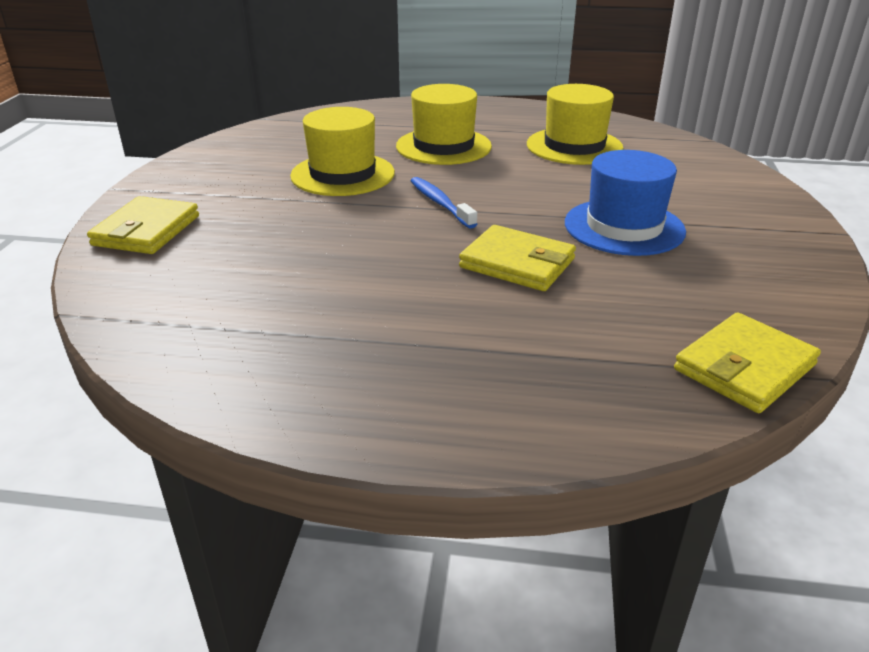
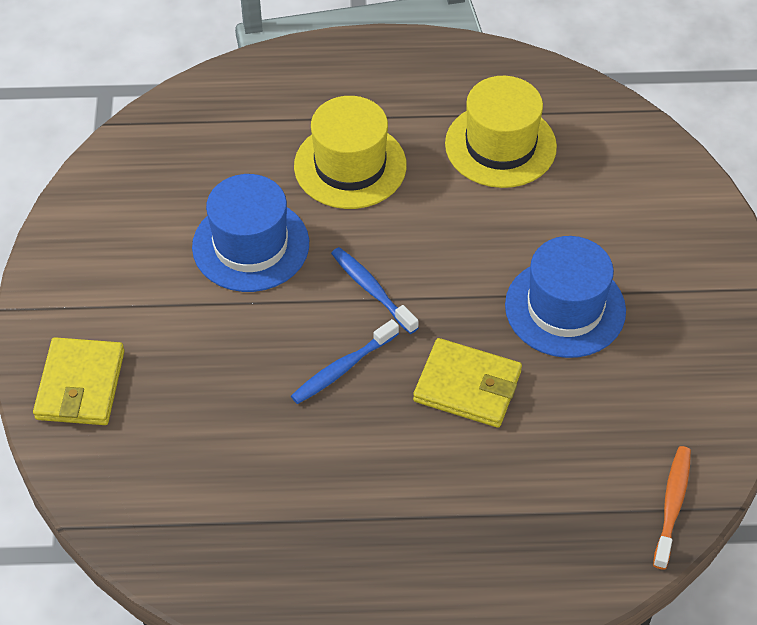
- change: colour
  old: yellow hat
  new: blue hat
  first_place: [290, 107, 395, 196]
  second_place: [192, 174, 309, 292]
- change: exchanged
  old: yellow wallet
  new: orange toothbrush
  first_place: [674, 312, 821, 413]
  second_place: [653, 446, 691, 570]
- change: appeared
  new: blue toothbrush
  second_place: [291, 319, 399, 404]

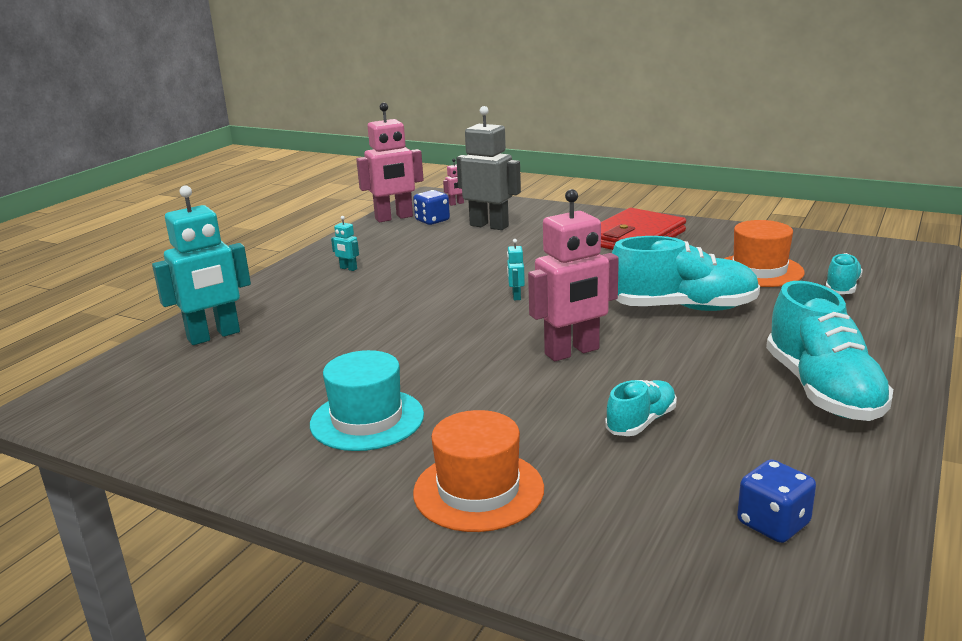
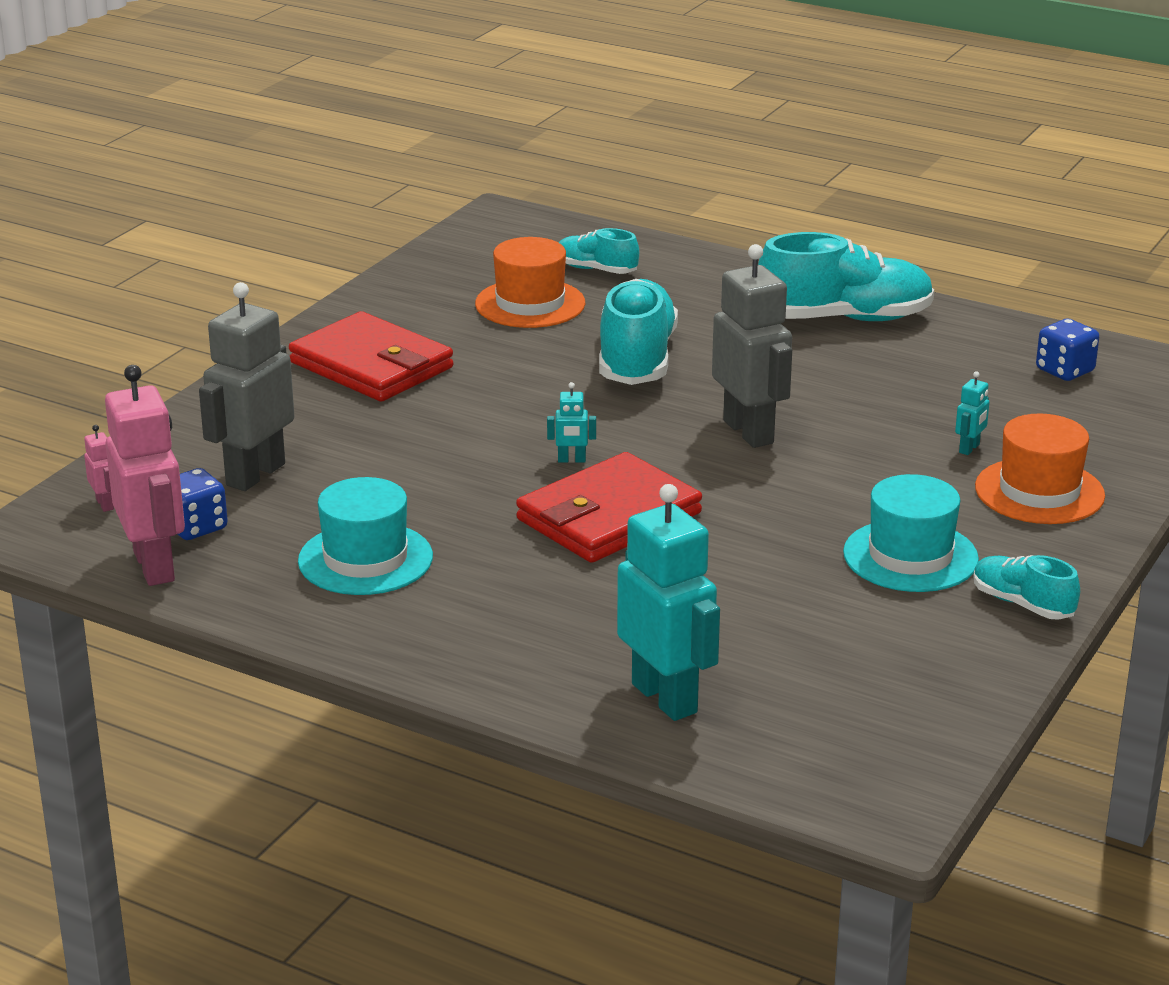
- change: relocated
  old: turquoise robot
  first_place: [331, 216, 359, 271]
  second_place: [955, 371, 989, 455]
- change: colour
  old: pink robot
  new: grey robot
  first_place: [528, 189, 619, 361]
  second_place: [712, 244, 792, 448]
- change: relocated
  old: turquoise shoe
  first_place: [605, 380, 677, 436]
  second_place: [973, 555, 1080, 620]
- change: appeared
  new: turquoise hat
  second_place: [298, 477, 433, 595]
- change: appeared
  new: red wallet
  second_place: [516, 452, 702, 563]

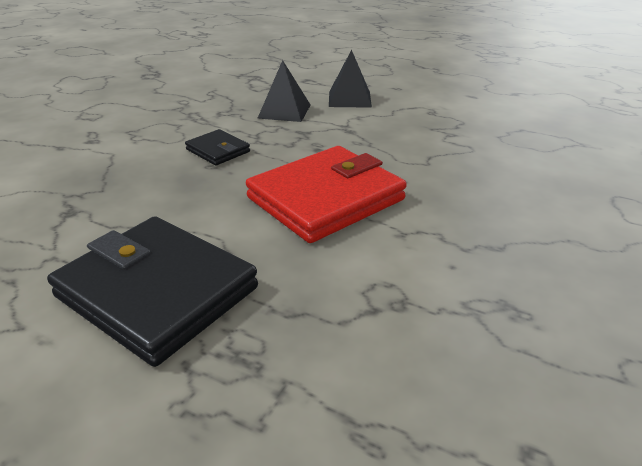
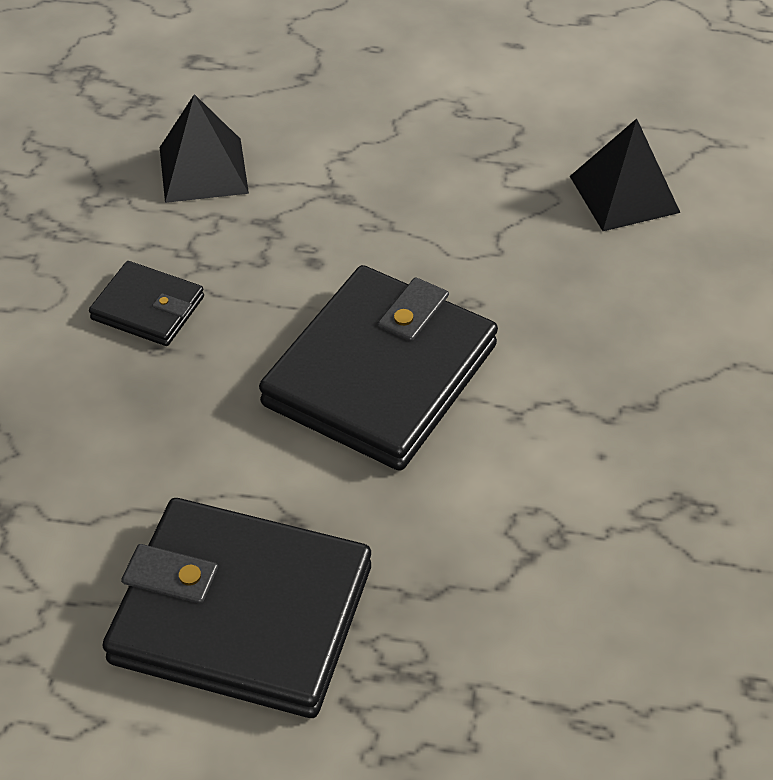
- change: colour
  old: red wallet
  new: black wallet
  first_place: [246, 146, 407, 243]
  second_place: [259, 265, 498, 471]
- change: relocated
  old: black pyramid
  first_place: [329, 50, 372, 108]
  second_place: [570, 119, 680, 231]

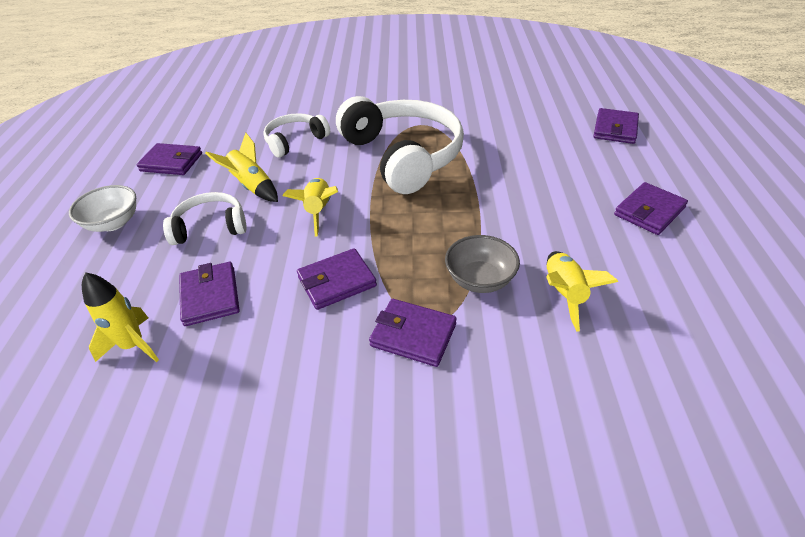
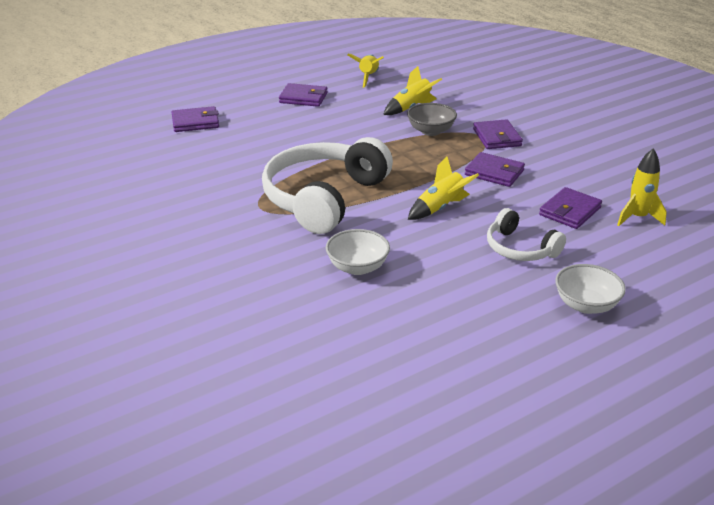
- change: missing
  old: purple wallet
  first_place: [137, 143, 202, 175]
- change: relocated
  old: yellow rocket
  first_place: [205, 133, 278, 202]
  second_place: [347, 54, 384, 88]
- change: exchanged
  old: white headphones
  new: white bowl
  first_place: [263, 113, 330, 158]
  second_place: [326, 229, 390, 275]

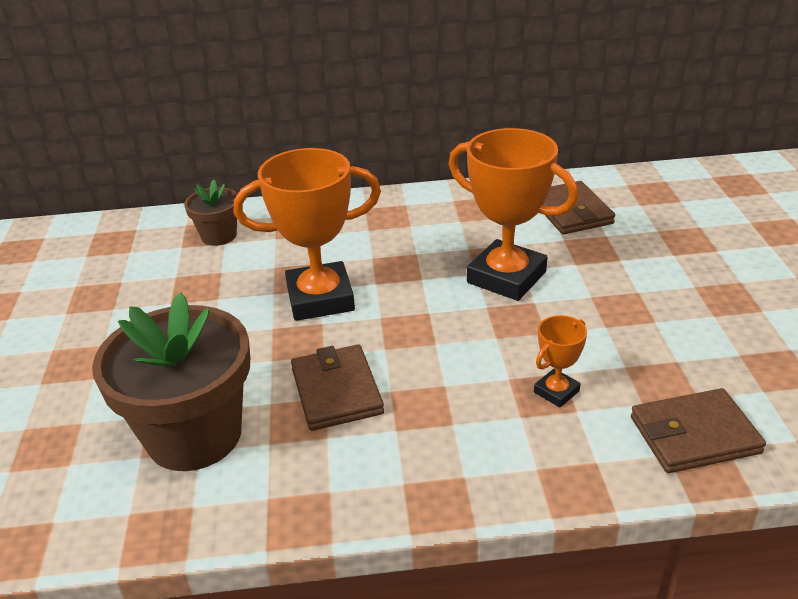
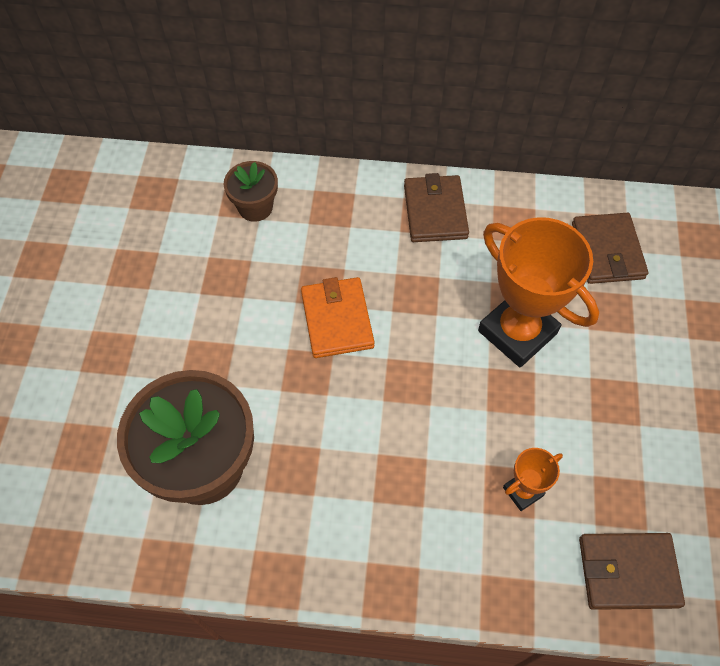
- change: exchanged
  old: orange trophy
  new: orange wallet
  first_place: [234, 148, 381, 321]
  second_place: [301, 277, 374, 358]
- change: relocated
  old: brown wallet
  first_place: [291, 344, 384, 431]
  second_place: [404, 173, 469, 242]

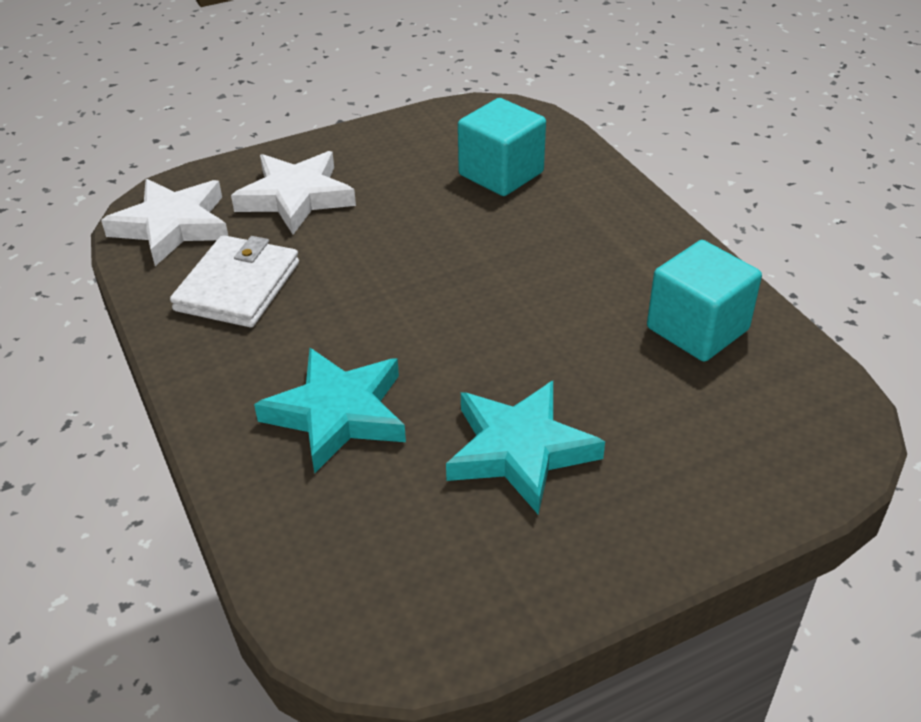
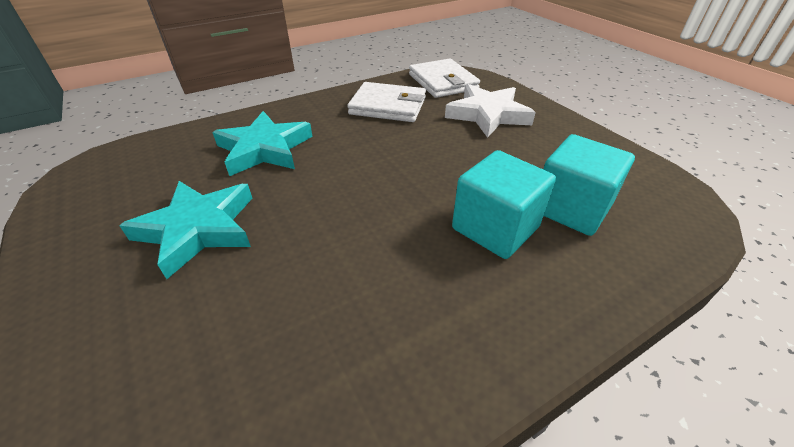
- change: exchanged
  old: white star
  new: white wallet
  first_place: [101, 179, 228, 266]
  second_place: [409, 59, 480, 98]
- change: relocated
  old: turquoise cube
  first_place: [647, 240, 762, 362]
  second_place: [452, 150, 556, 259]

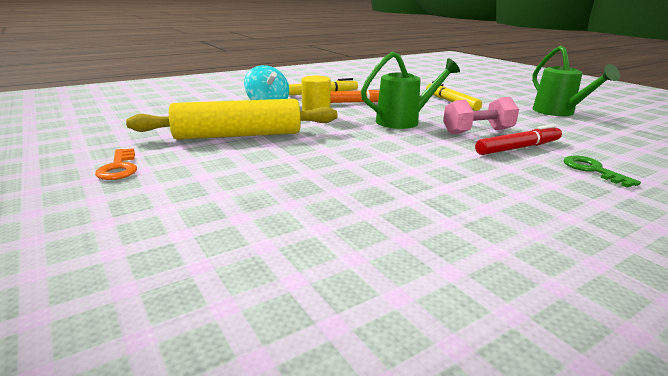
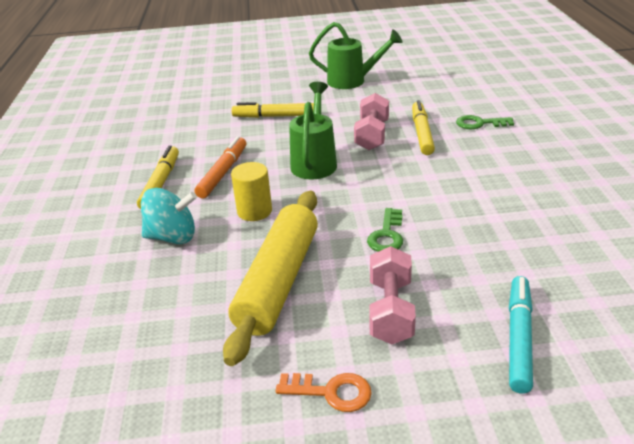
- change: colour
  old: red marker
  new: yellow marker
  first_place: [475, 124, 562, 155]
  second_place: [412, 100, 435, 155]
- change: appeared
  new: green key
  second_place: [367, 208, 403, 252]
- change: appeared
  new: pink dumbbell
  second_place: [370, 246, 416, 344]
- change: appeared
  new: turquoise marker
  second_place: [509, 276, 533, 394]

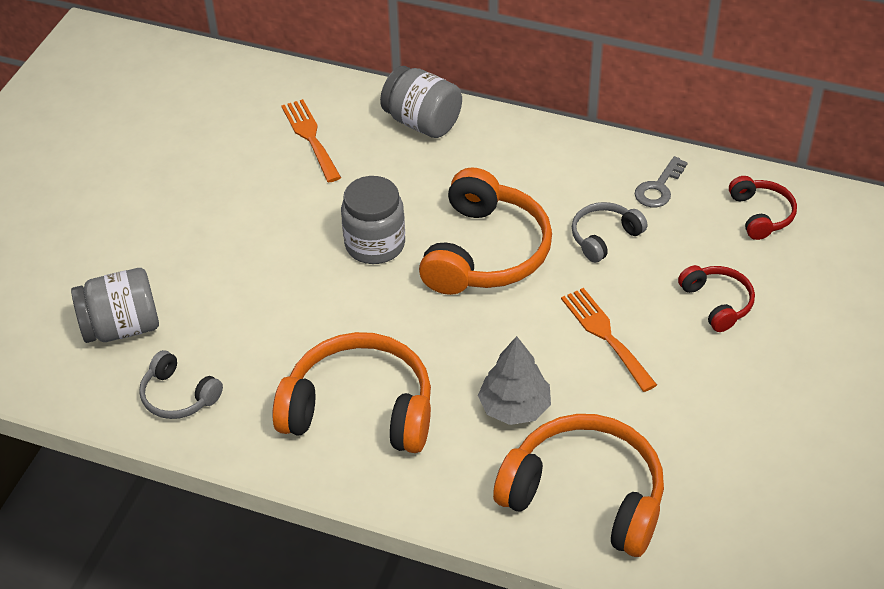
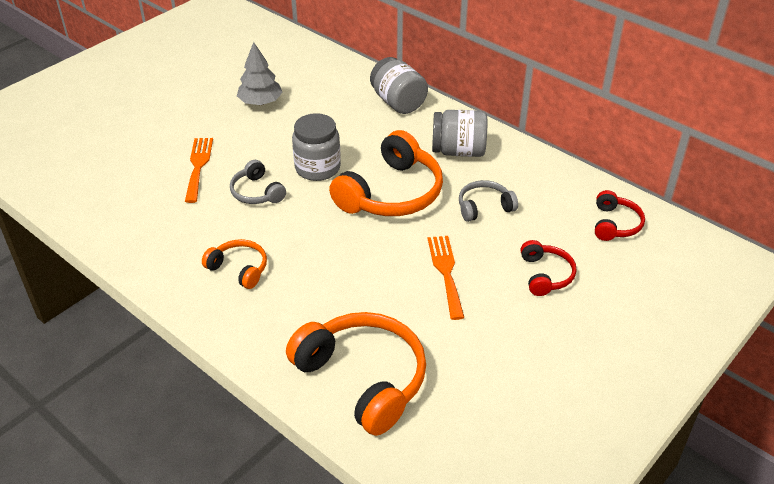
- change: relocated
  old: grey jar
  first_place: [71, 268, 159, 343]
  second_place: [432, 110, 487, 157]
- change: relocated
  old: grey headphones
  first_place: [139, 350, 223, 419]
  second_place: [230, 160, 286, 204]
- change: size
  old: orange headphones
  first_place: [273, 332, 431, 453]
  second_place: [202, 239, 267, 289]
  factor: 0.52
- change: relocated
  old: orange fork
  first_place: [281, 99, 341, 182]
  second_place: [185, 138, 213, 203]
- change: relocated
  old: grey tree
  first_place: [478, 336, 551, 425]
  second_place: [237, 42, 283, 105]
- change: missing
  old: grey key
  first_place: [635, 156, 688, 207]

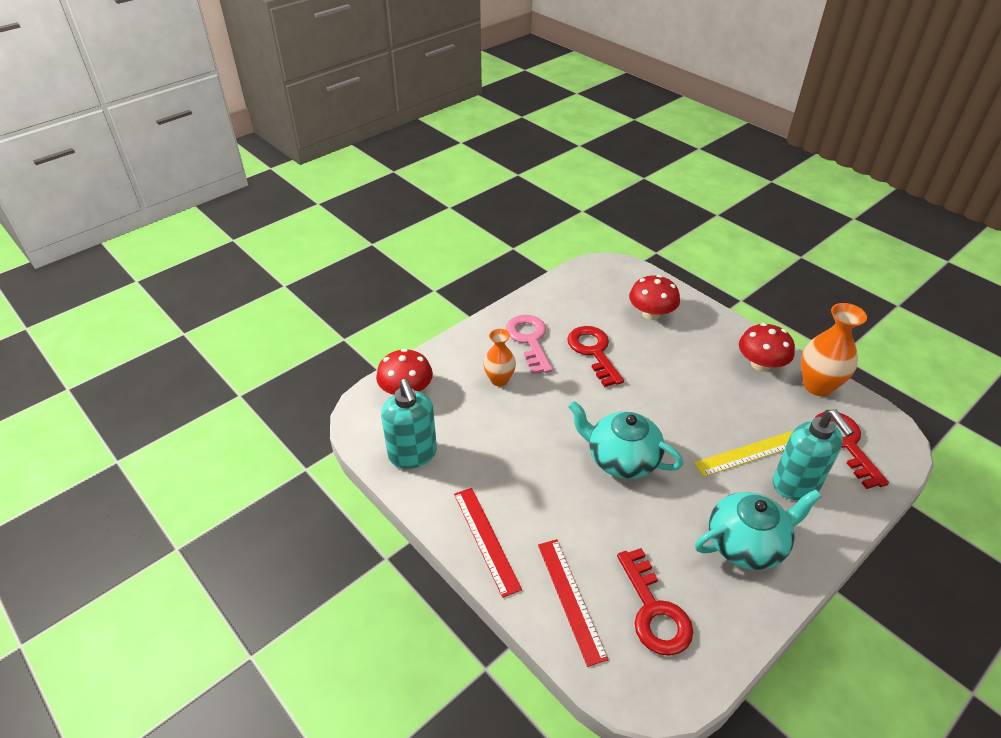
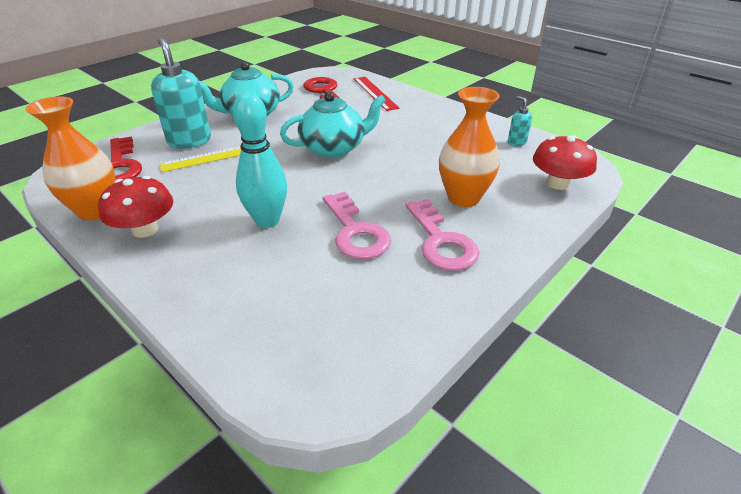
- change: size
  old: turquoise soap dispenser
  first_place: [381, 379, 437, 469]
  second_place: [508, 96, 532, 147]
  factor: 0.47
- change: missing
  old: red ruler
  first_place: [454, 488, 522, 598]
- change: size
  old: orange vase
  first_place: [483, 329, 516, 386]
  second_place: [439, 87, 500, 207]
  factor: 1.57
- change: colour
  old: red key
  new: pink key
  first_place: [567, 326, 624, 387]
  second_place: [323, 192, 391, 259]
- change: spun
  old: turquoise teapot
  first_place: [568, 401, 683, 479]
  second_place: [280, 92, 386, 158]
  degrees: -45
- change: missing
  old: red mushroom
  first_place: [629, 275, 680, 320]
- change: appeared
  new: turquoise bowling pin
  second_place: [233, 91, 287, 228]

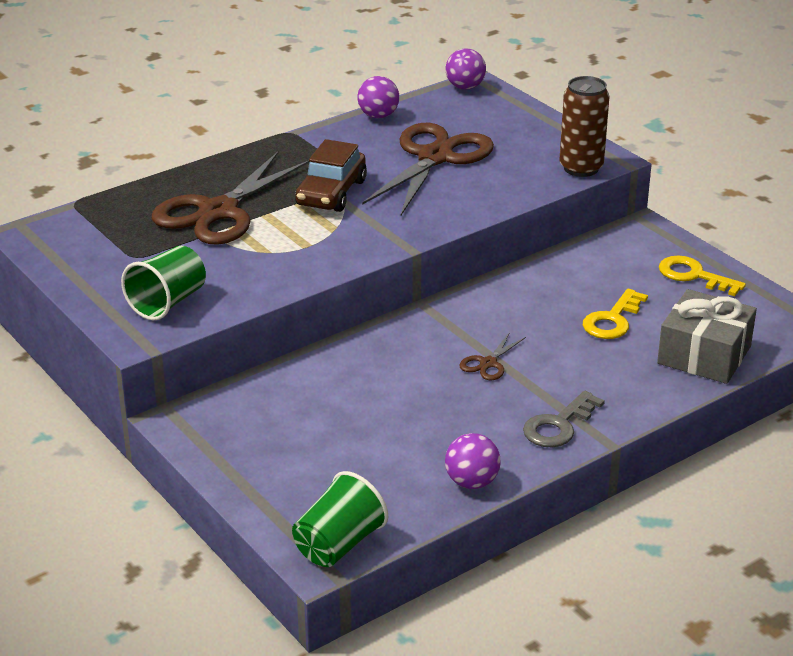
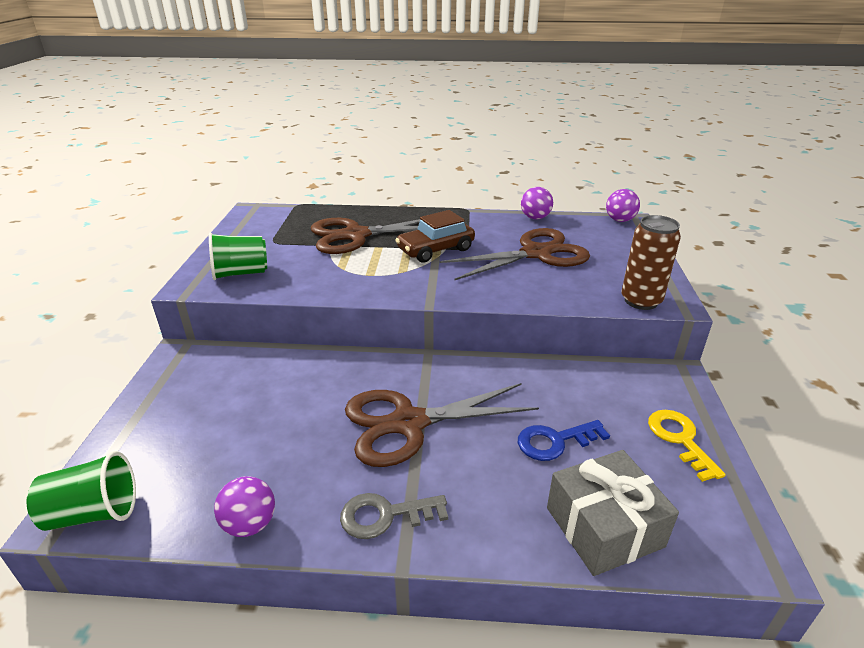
- change: size
  old: brown scissors
  first_place: [459, 332, 526, 381]
  second_place: [345, 383, 539, 467]
  factor: 2.41
- change: colour
  old: yellow key
  new: blue key
  first_place: [583, 289, 648, 339]
  second_place: [518, 420, 610, 461]

